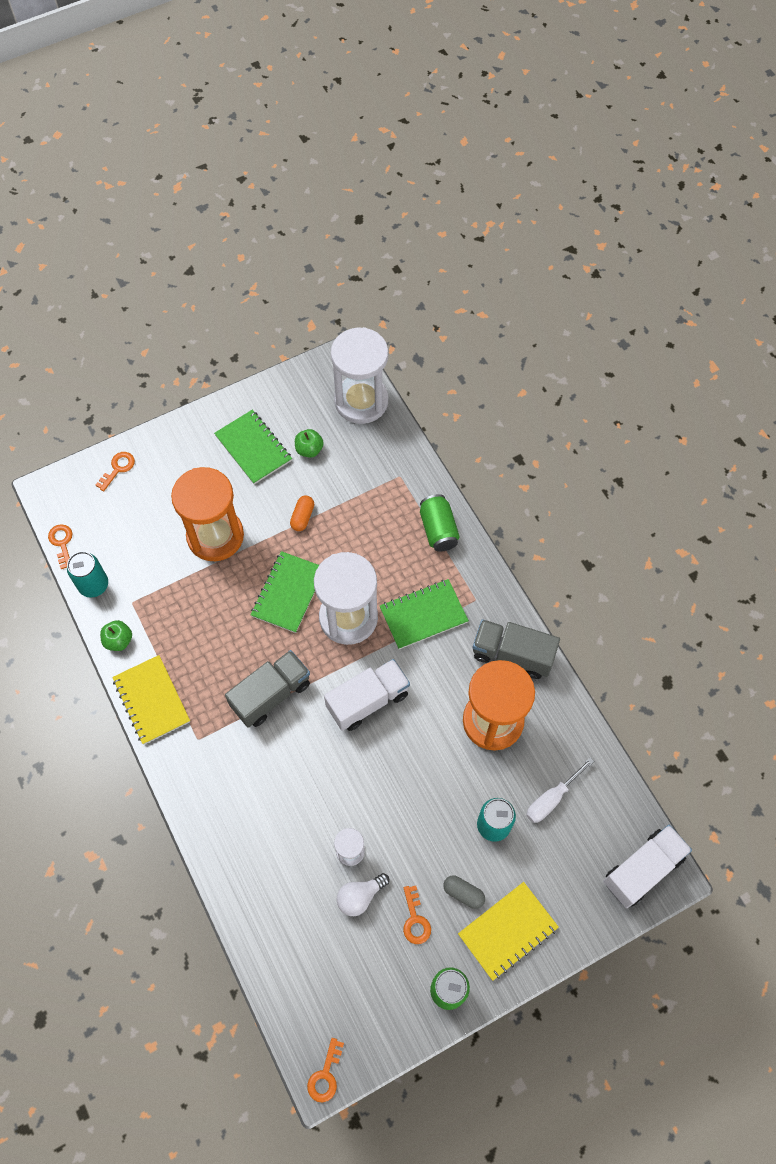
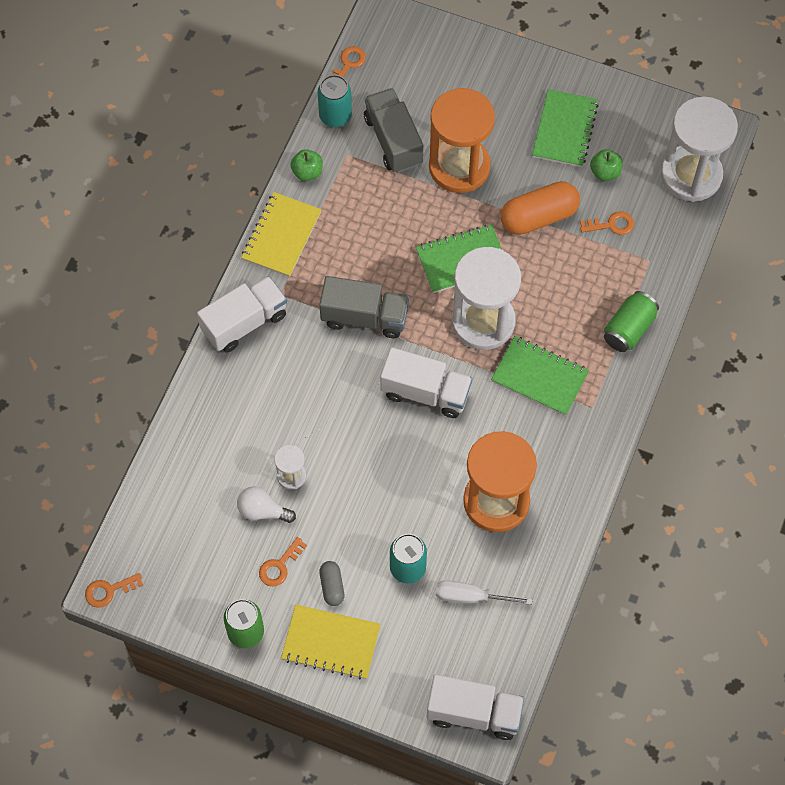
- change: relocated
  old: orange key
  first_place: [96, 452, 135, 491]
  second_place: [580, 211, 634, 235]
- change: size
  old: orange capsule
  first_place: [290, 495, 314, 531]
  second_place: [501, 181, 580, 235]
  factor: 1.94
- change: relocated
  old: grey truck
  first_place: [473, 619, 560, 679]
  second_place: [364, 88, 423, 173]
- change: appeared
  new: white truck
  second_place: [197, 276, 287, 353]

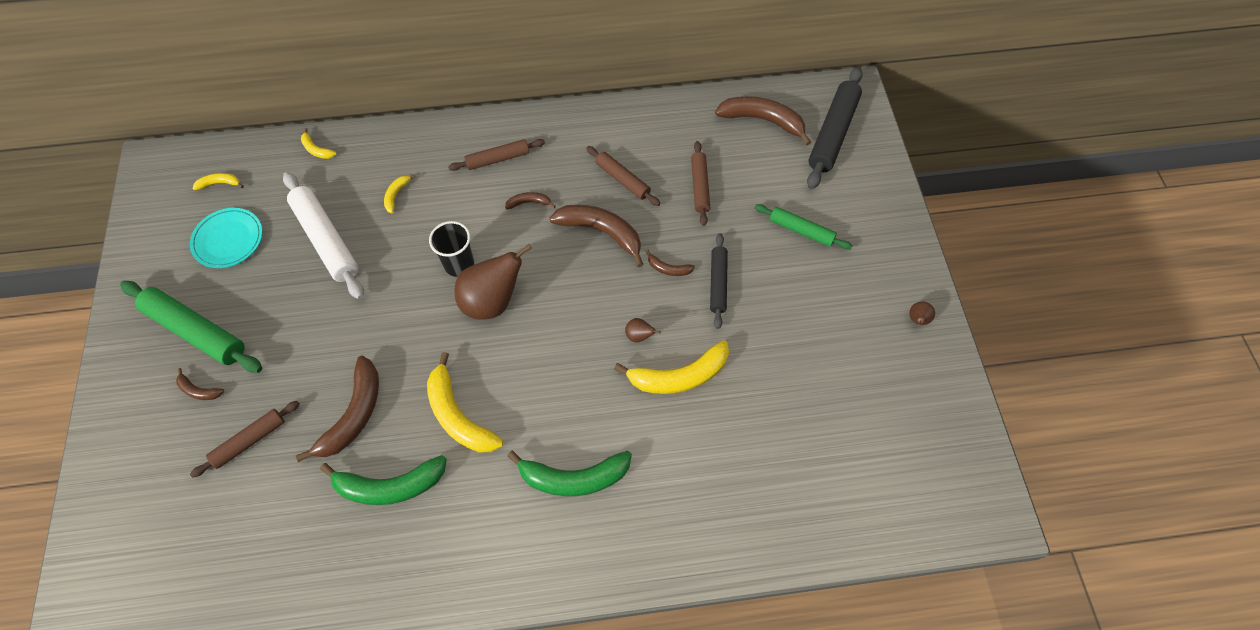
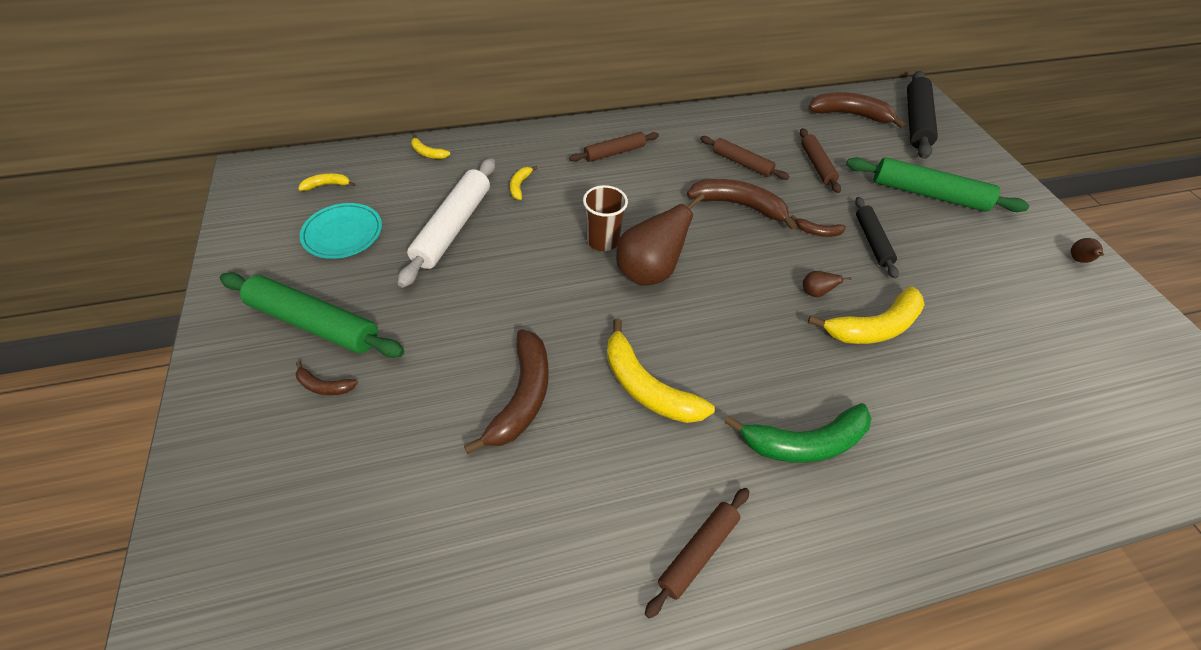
- change: relocated
  old: brown rolling pin
  first_place: [190, 401, 299, 478]
  second_place: [645, 488, 750, 618]
- change: spun
  old: white rolling pin
  first_place: [283, 172, 364, 299]
  second_place: [398, 158, 495, 288]
  degrees: 60
- change: missing
  old: green banana
  first_place: [320, 455, 447, 505]
- change: colour
  old: black cup
  new: brown cup
  first_place: [429, 221, 474, 277]
  second_place: [583, 185, 628, 251]
- change: missing
  old: brown banana
  first_place: [505, 192, 556, 209]
- change: size
  old: green rolling pin
  first_place: [755, 204, 852, 250]
  second_place: [846, 157, 1029, 212]
  factor: 1.67

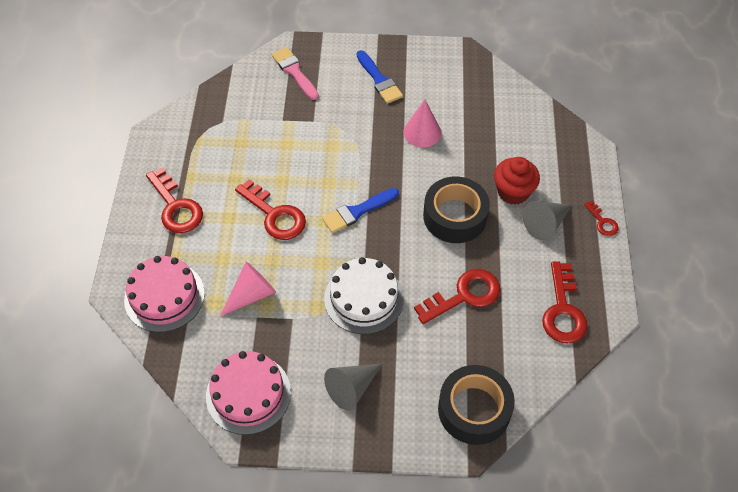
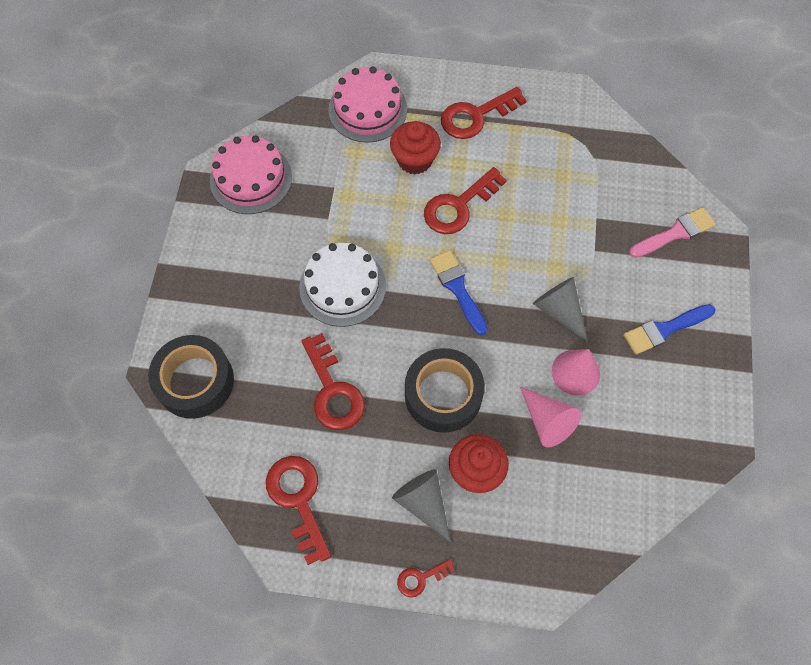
- change: relocated
  old: pink cone
  first_place: [220, 262, 276, 317]
  second_place: [520, 386, 581, 448]
- change: relocated
  old: grey cone
  first_place: [324, 364, 382, 410]
  second_place: [533, 277, 588, 343]
- change: spun
  old: red key
  first_place: [542, 261, 588, 344]
  second_place: [266, 456, 331, 565]
  degrees: 60
- change: appeared
  new: red cupcake
  second_place: [390, 121, 441, 174]

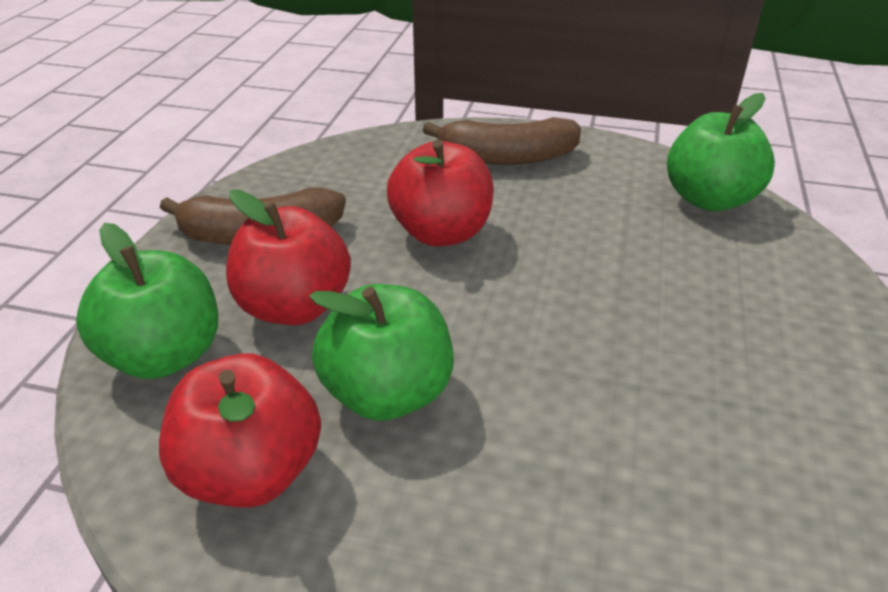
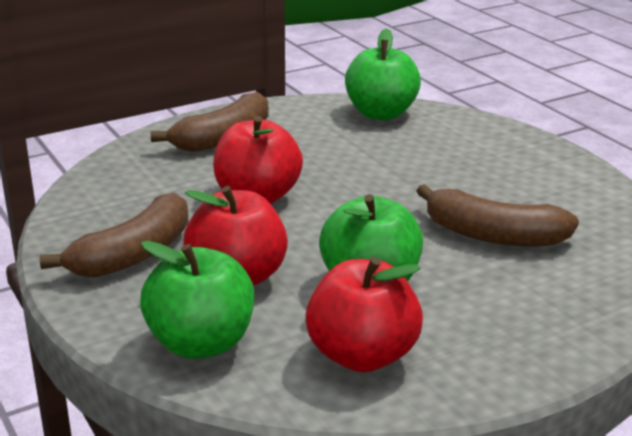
- change: appeared
  new: brown banana
  second_place: [416, 184, 579, 246]

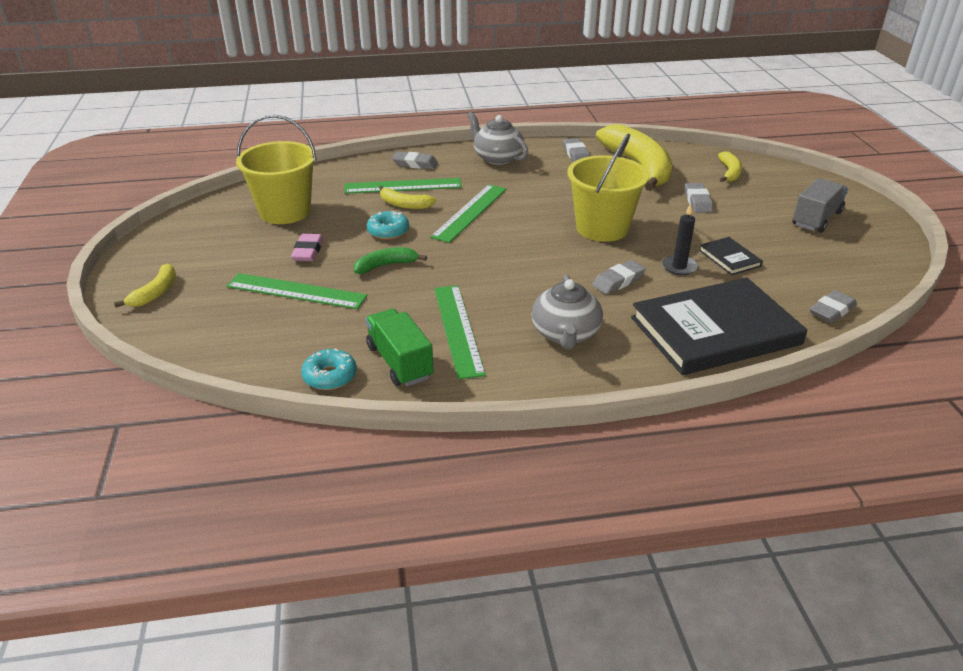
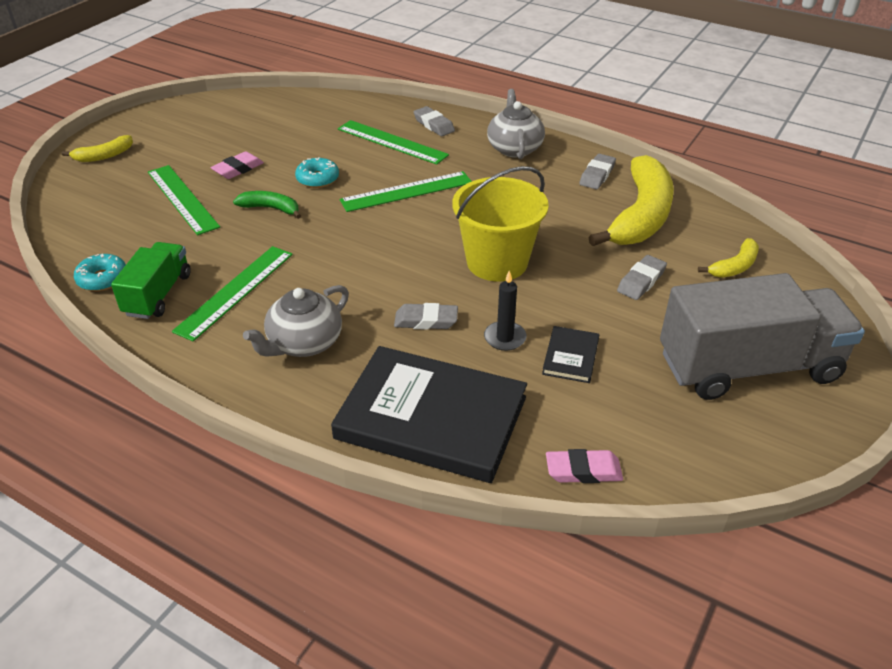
- change: missing
  old: yellow bucket
  first_place: [236, 115, 317, 224]
- change: missing
  old: yellow banana
  first_place: [379, 186, 437, 209]
- change: size
  old: grey truck
  first_place: [792, 178, 848, 233]
  second_place: [660, 273, 865, 400]
  factor: 1.82
- change: colour
  old: grey eraser
  new: pink eraser
  first_place: [810, 290, 857, 323]
  second_place: [546, 449, 623, 483]

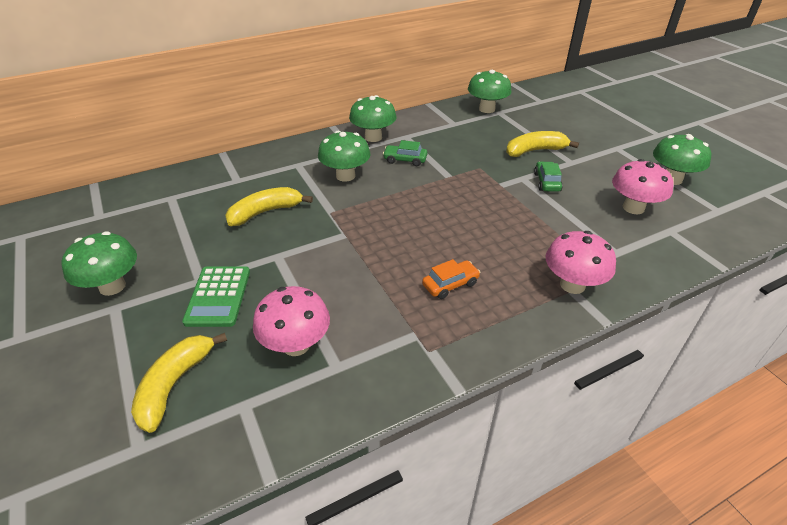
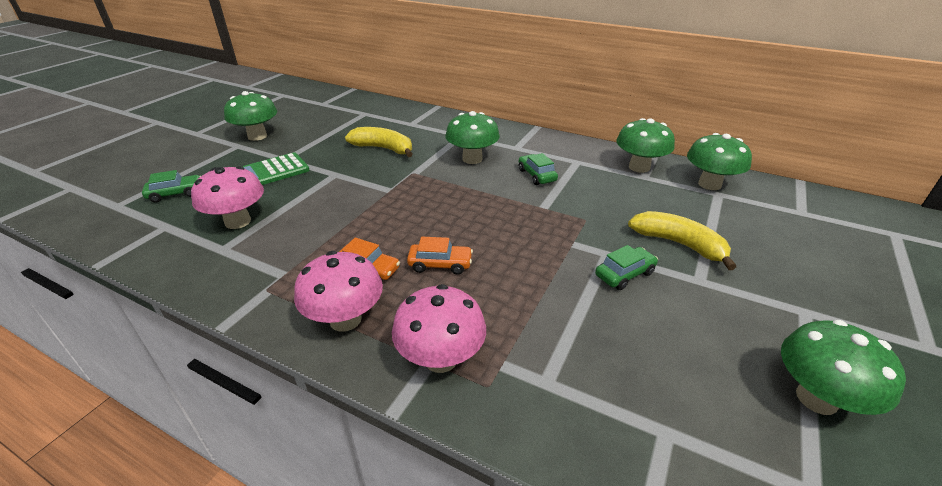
- change: exchanged
  old: yellow banana
  new: green car
  first_place: [131, 333, 227, 433]
  second_place: [142, 170, 201, 203]
- change: relocated
  old: green mushroom
  first_place: [349, 95, 396, 142]
  second_place: [616, 118, 675, 173]
- change: relocated
  old: pink mushroom
  first_place: [612, 159, 674, 214]
  second_place: [294, 251, 383, 332]
- change: appeared
  new: orange car
  second_place: [407, 237, 473, 275]

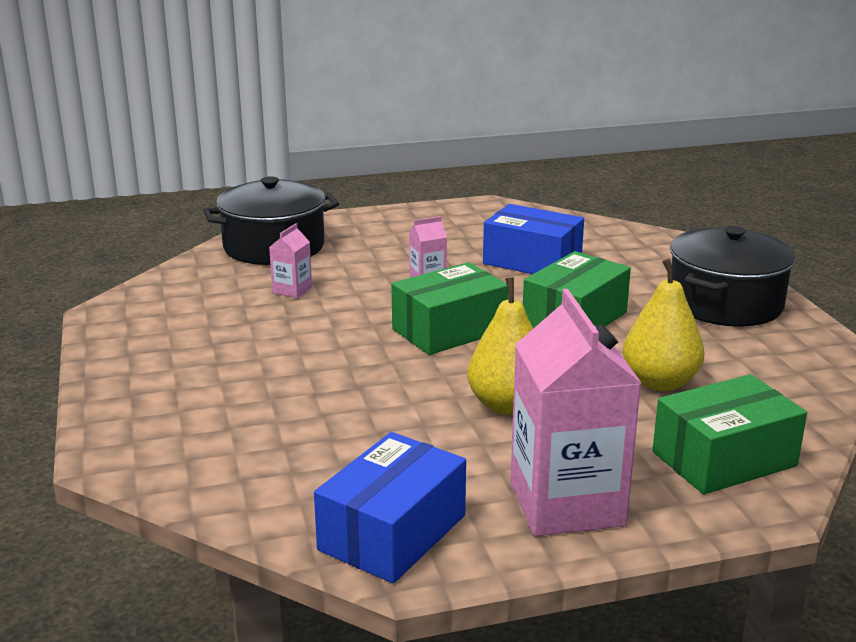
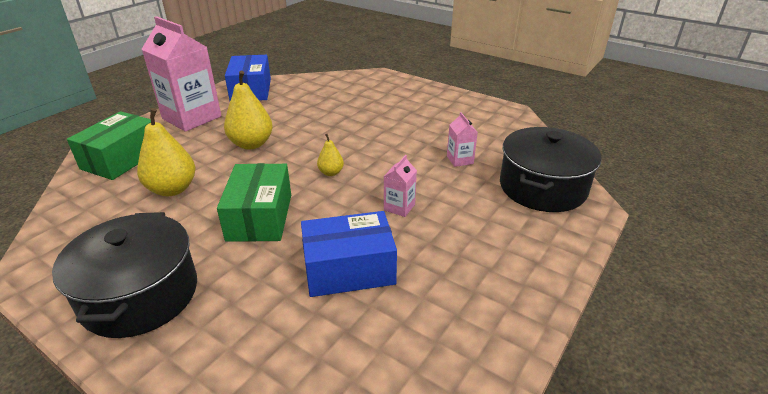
- change: exchanged
  old: green box
  new: yellow pear
  first_place: [392, 262, 508, 355]
  second_place: [317, 134, 344, 176]

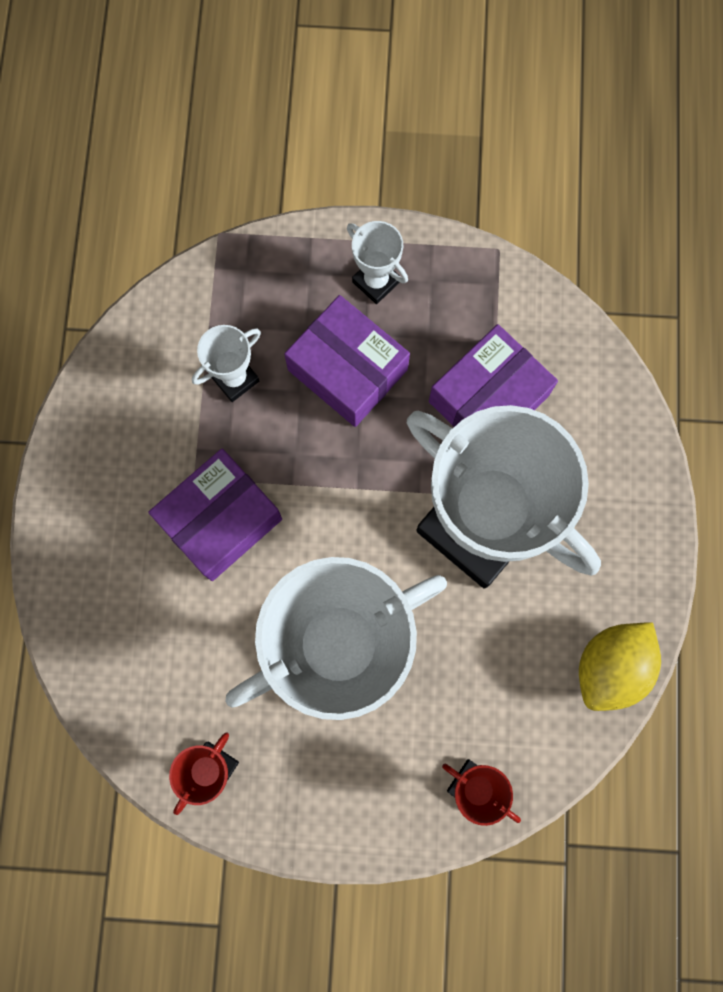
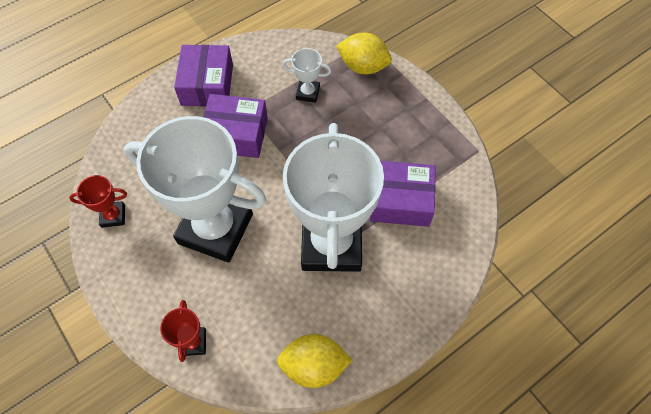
- change: relocated
  old: purple box
  first_place: [284, 295, 410, 427]
  second_place: [174, 45, 233, 107]
- change: missing
  old: white trophy
  first_place: [347, 221, 408, 304]
- change: appeared
  new: yellow lemon
  second_place: [336, 33, 392, 75]

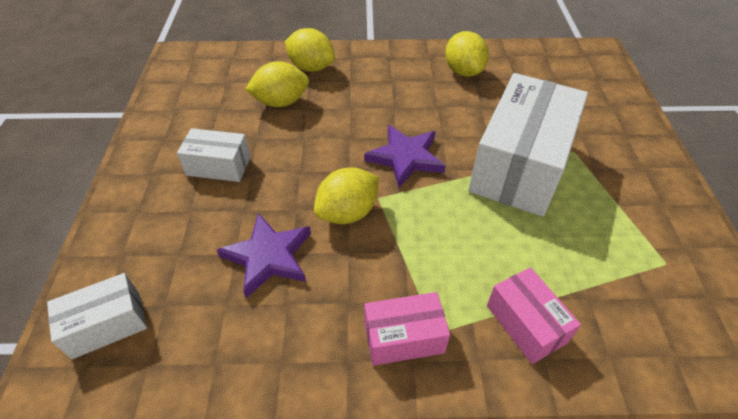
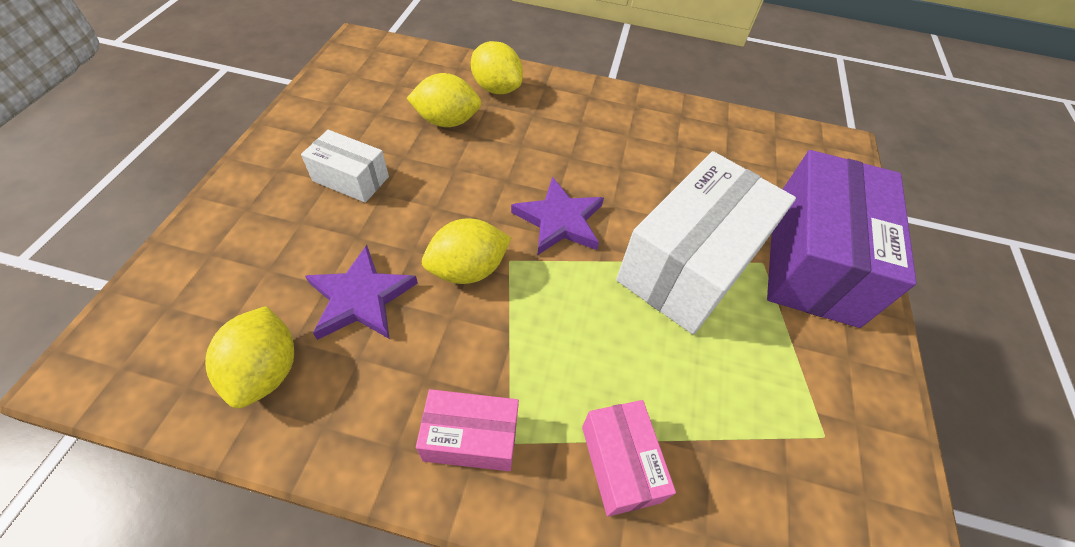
- change: missing
  old: white box
  first_place: [47, 273, 147, 359]
- change: relocated
  old: yellow lemon
  first_place: [445, 31, 489, 77]
  second_place: [205, 306, 294, 408]
- change: appeared
  new: purple box
  second_place: [767, 150, 917, 328]

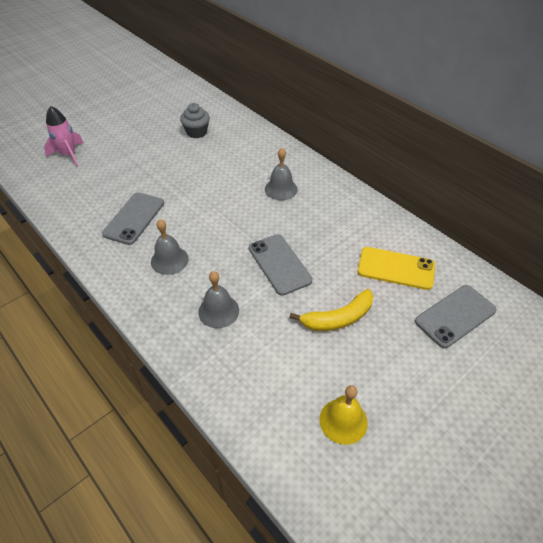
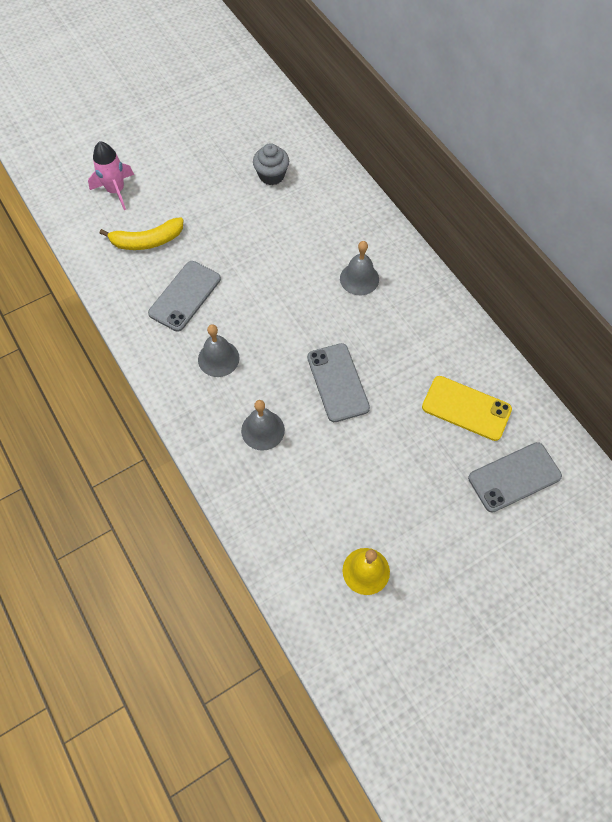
- change: relocated
  old: yellow banana
  first_place: [289, 289, 373, 331]
  second_place: [100, 217, 183, 250]

